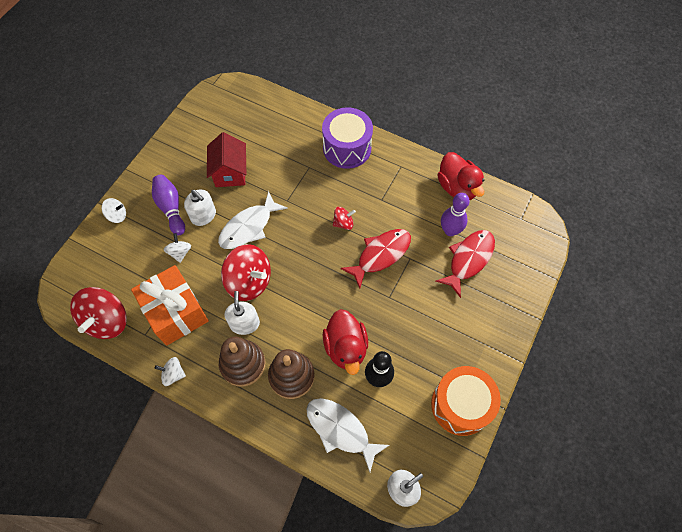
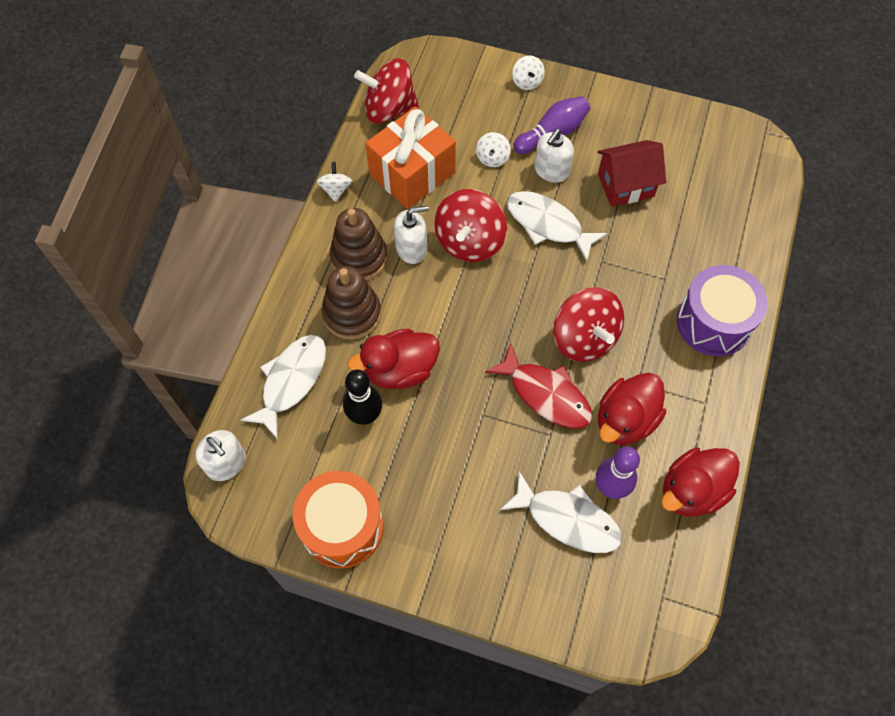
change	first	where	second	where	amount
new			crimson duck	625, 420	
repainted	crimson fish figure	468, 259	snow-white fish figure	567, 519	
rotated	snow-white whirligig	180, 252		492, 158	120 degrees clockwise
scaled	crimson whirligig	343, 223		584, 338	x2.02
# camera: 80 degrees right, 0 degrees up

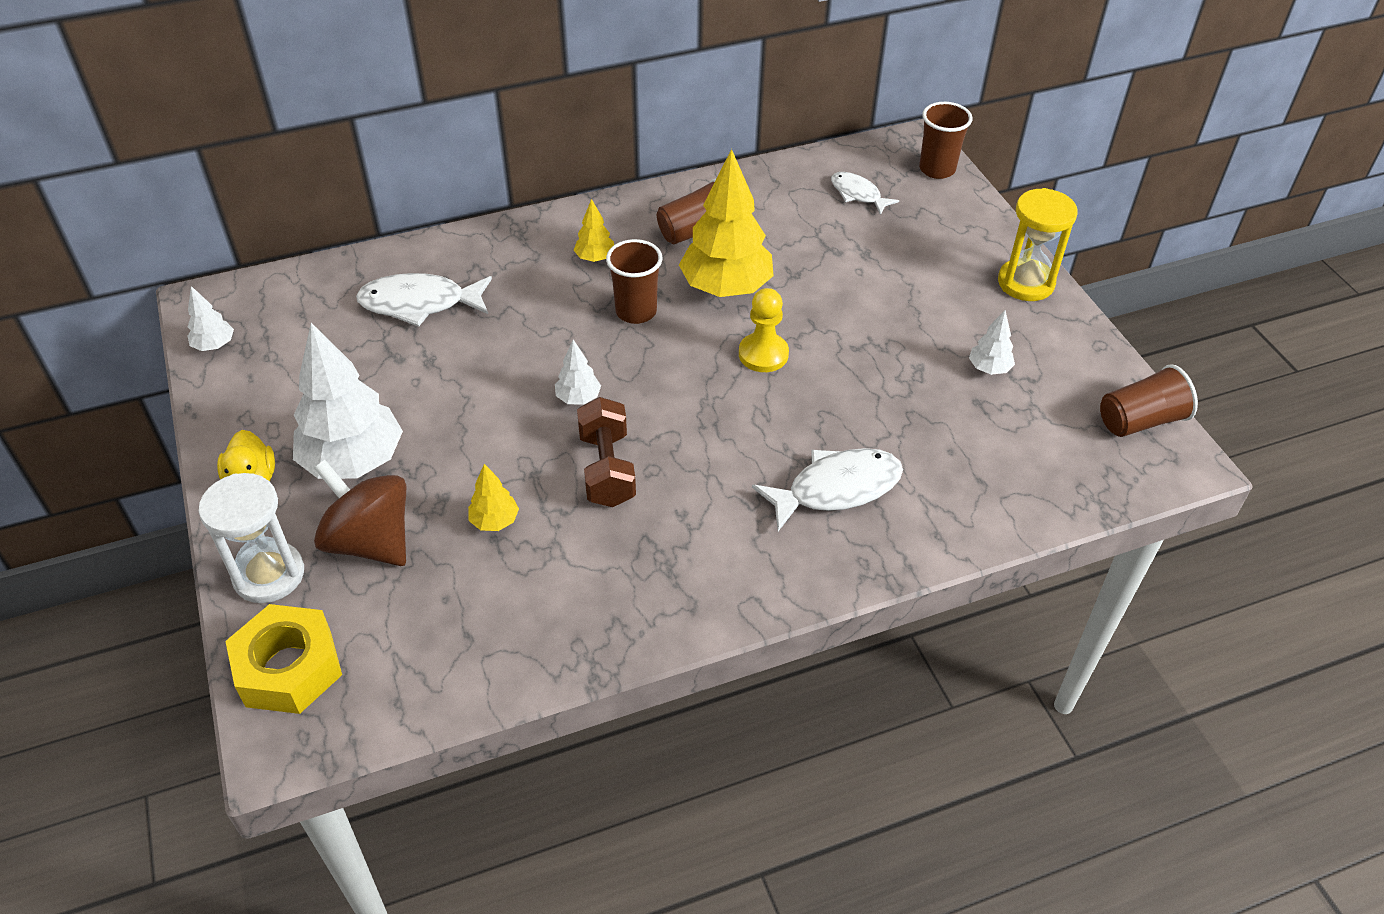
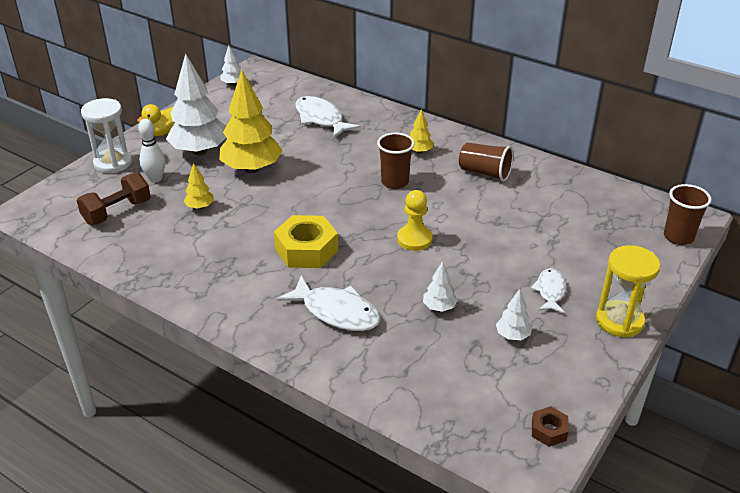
change	first	where	second	where	amount
shifted	golden nut	289, 668		306, 250	
shifted	snow-white toy tree	578, 398		439, 307	
shifted	brown free weight	607, 469		117, 212	
shifted	golden toy tree	726, 288		252, 169	
shifted	snow-white fish figure	858, 194		550, 291	
swapped	brown whirligig	370, 541	snow-white bowling pin	155, 179	
swapped	brown tumbler	1140, 421	brown nut	549, 430	
# camera: 55 degrees right, 10 degrees down

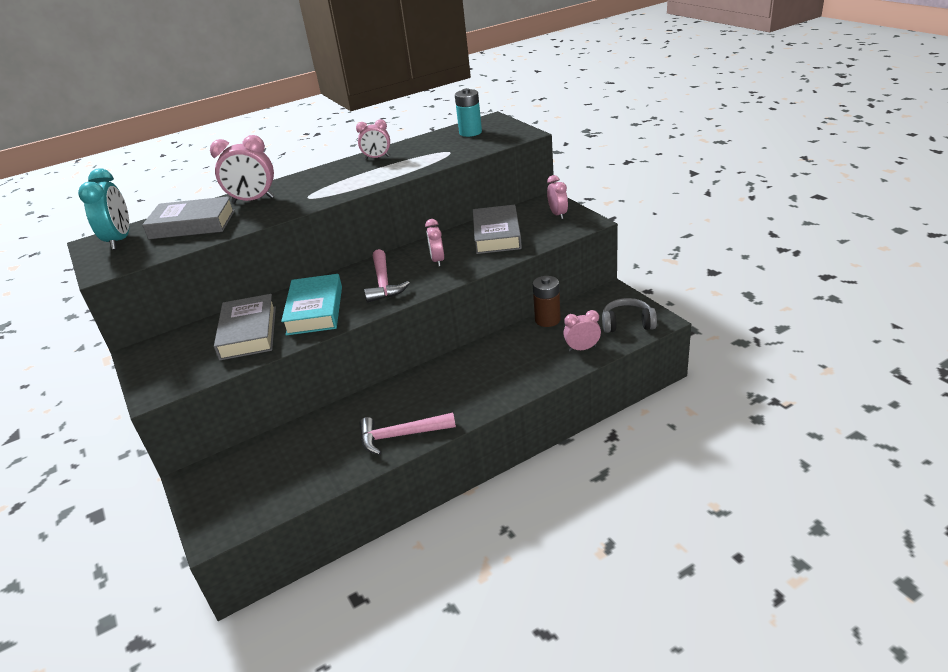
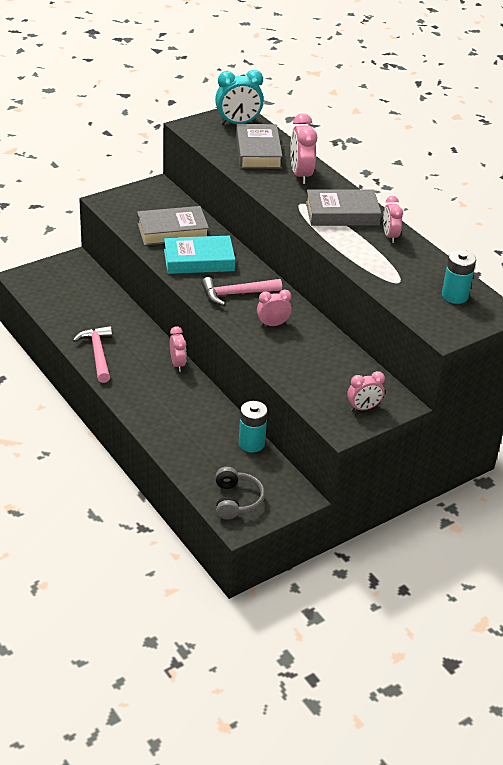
change	first	where	second	where	amount
shifted	grey book	496, 235		342, 213	
shifted	rose-pink alarm clock	582, 348		177, 364	
repainted	brown AA battery	547, 320	aqua AA battery	251, 443	
# camera: 80 degrees right, 5 degrees up

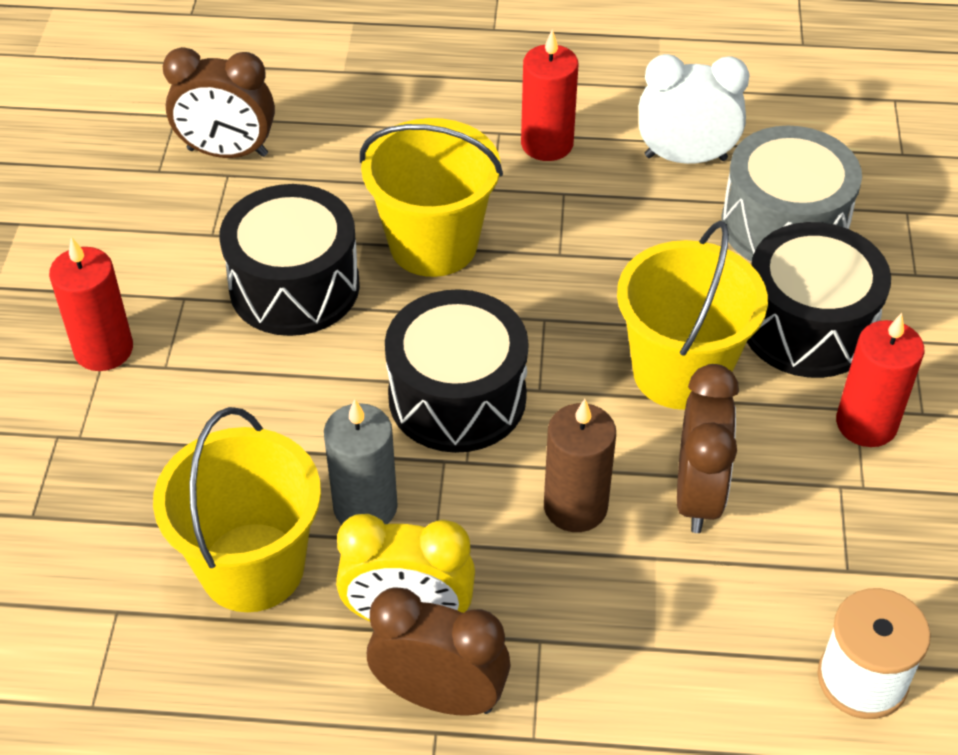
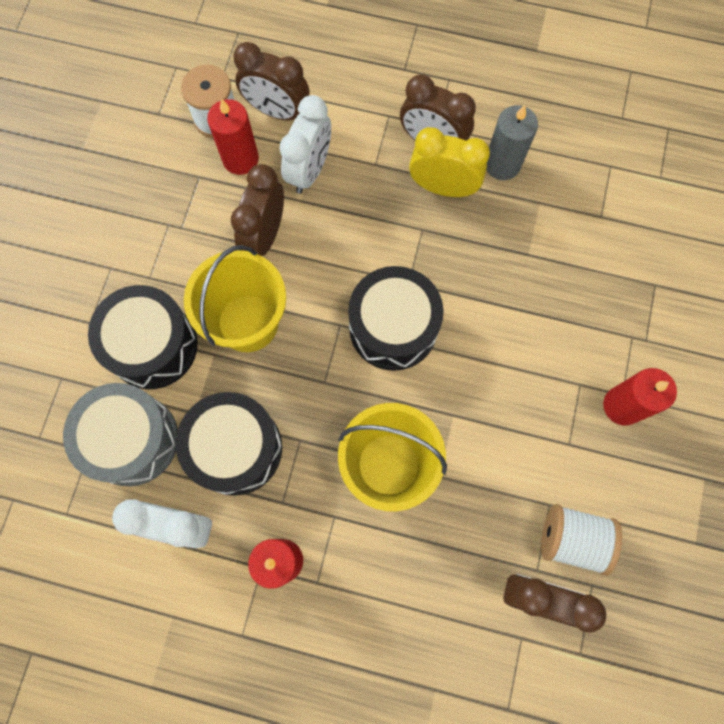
change	first	where	second	where	amount
gone	golden pail	252, 567			
gone	brown wax candle	575, 507			
new			brown alarm clock	277, 111	
new			snow-white alarm clock	309, 170	
new			snow-white spool	572, 539	
shifted	jet-black toy drum	294, 286		236, 448	
shifted	grey wax candle	365, 507		502, 164	
shifted	crimson wax candle	866, 423		240, 159	
# camera: 170 degrees left, 25 degrees up

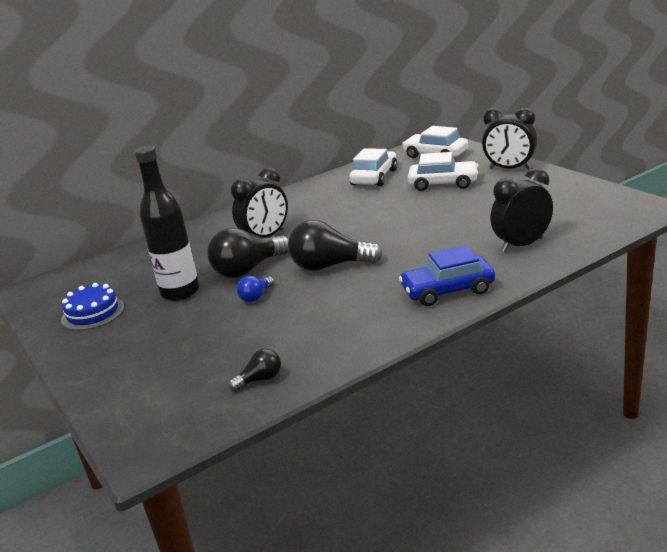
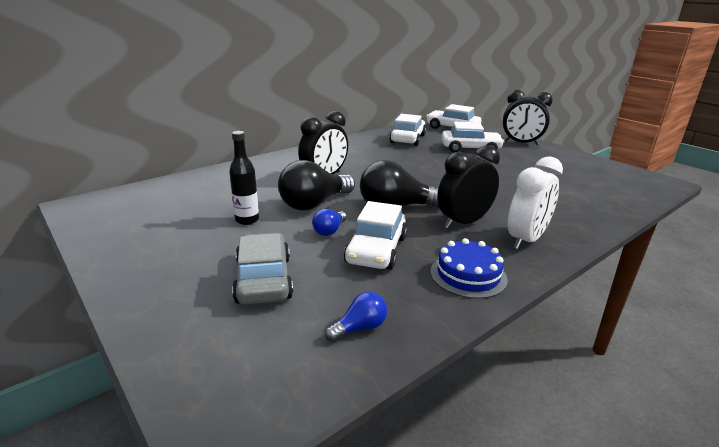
change	first	where	second	where	amount
new			grey toy car	263, 279	
new			snow-white toy car	376, 250	
shifted	royal blue gateau	93, 313		468, 275	
shifted	jet-black alarm clock	522, 245		463, 222	
swapped	royal blue toy car	447, 290	snow-white alarm clock	526, 240	
repainted	jet-black lightbulb	260, 380	royal blue lightbulb	359, 328	
scaled	jet-black flask	180, 292		247, 220	x0.58
# camera: 10 degrees left, 0 degrees up

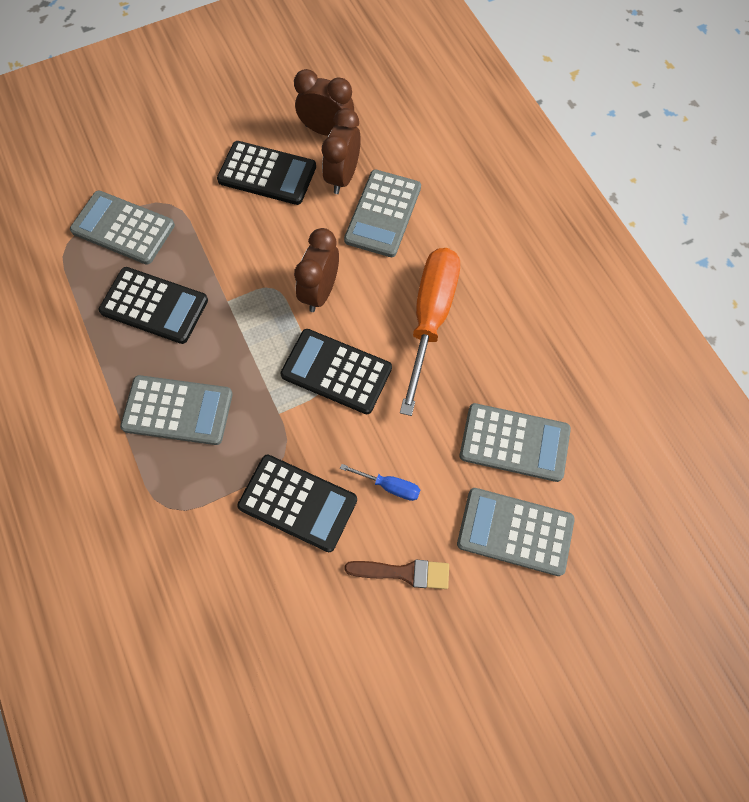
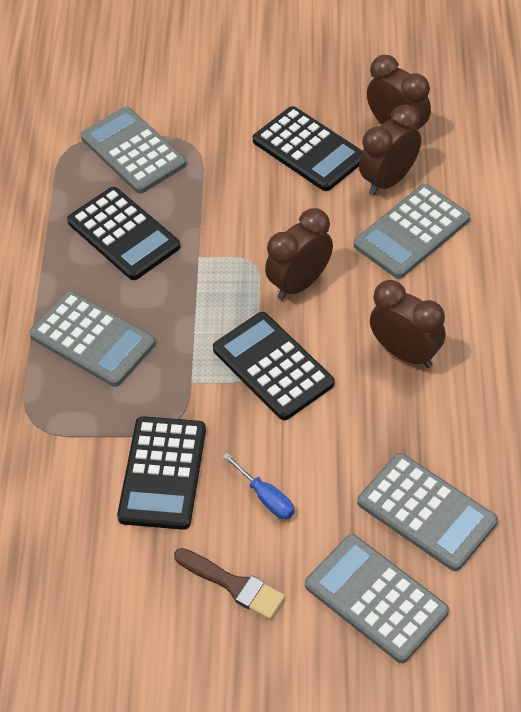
change	first	where	second	where	amount
swapped	orange flat screwdriver	430, 317	brown alarm clock	405, 353	
rotated	jet-black adding machine	298, 503		163, 473	45 degrees clockwise
# camera: 30 degrees right, 15 degrees down

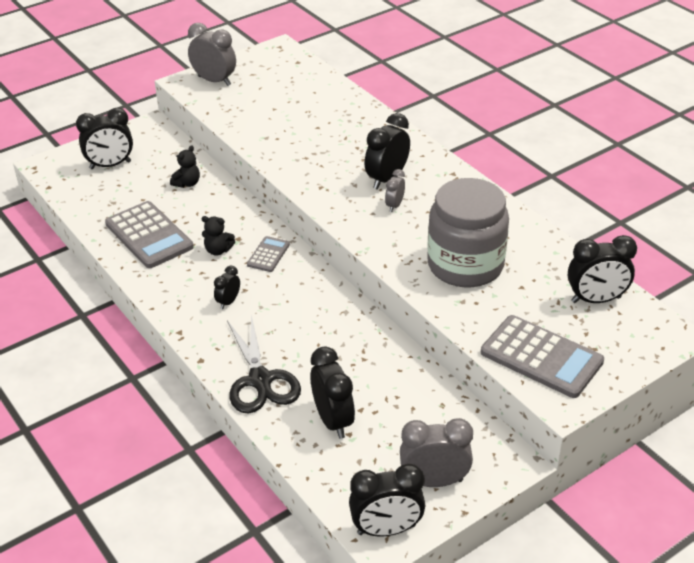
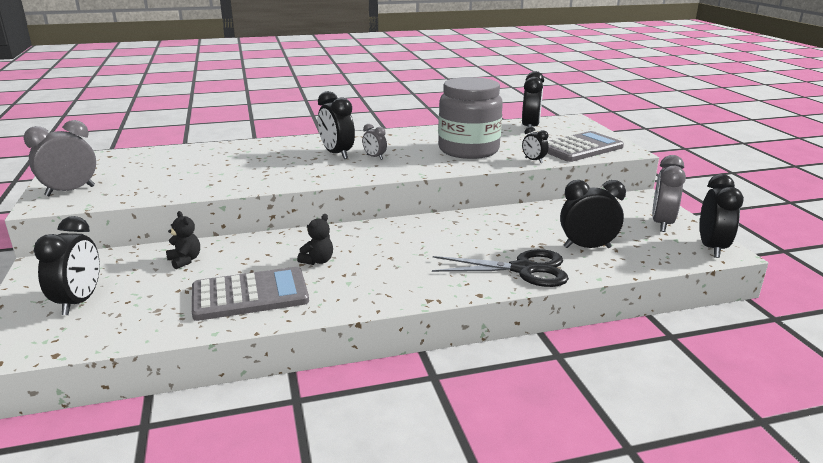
change	first	where	second	where	amount
gone	grey adding machine	268, 254			
shifted	jet-black alarm clock	228, 302		533, 160	
# camera: 70 degrees left, 15 degrees down

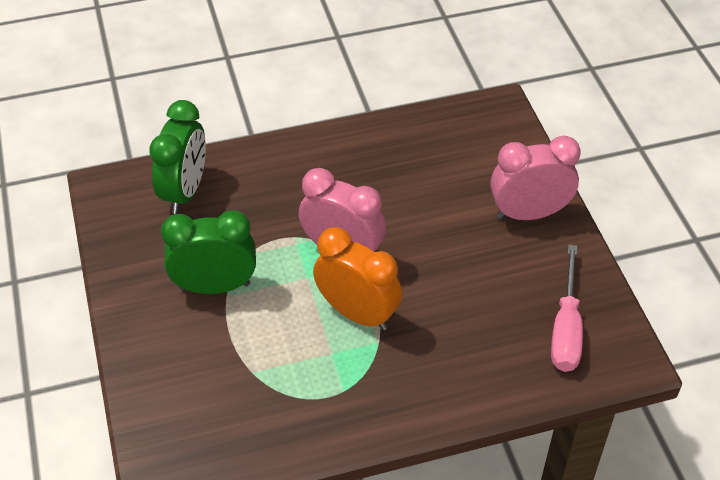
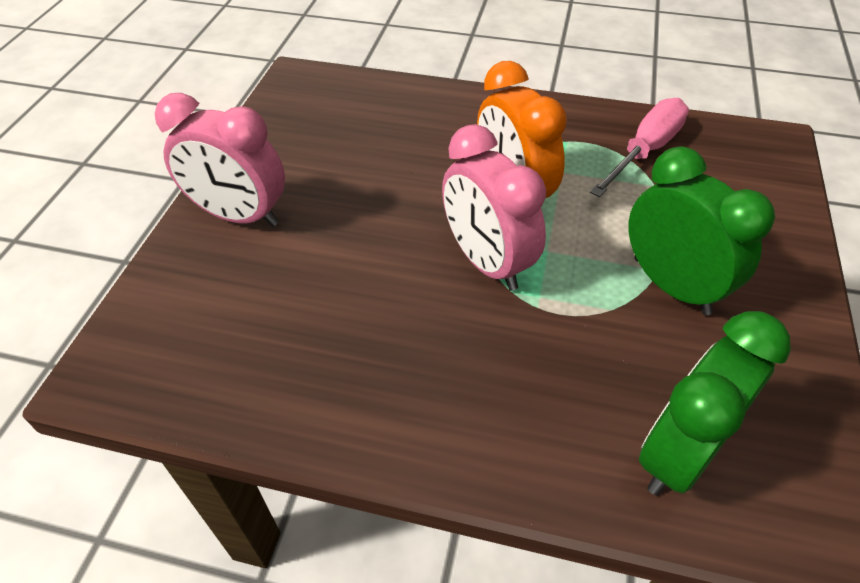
change	first	where	second	where	amount
shifted	rose-pink flat screwdriver	566, 329		645, 151	
rotated	leaf-green alarm clock	215, 286		671, 285	150 degrees counterclockwise
# camera: 150 degrees left, 0 degrees up

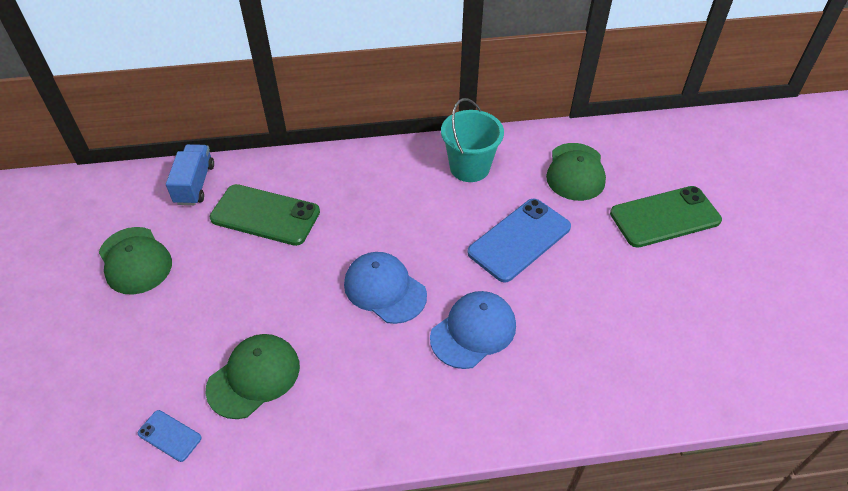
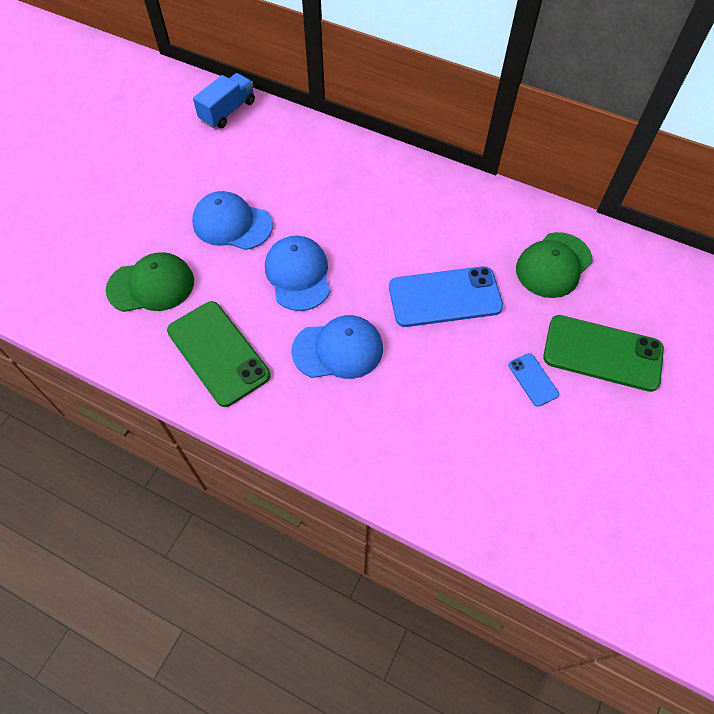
change	first	where	second	where	amount
gone	leaf-green baseball cap	135, 260			
gone	aqua pail	469, 167			
new			royal blue baseball cap	232, 224	
shifted	royal blue smartphone	169, 436		533, 379	
shifted	leaf-green smartphone	265, 215		218, 353	
# camera: 35 degrees right, 10 degrees up

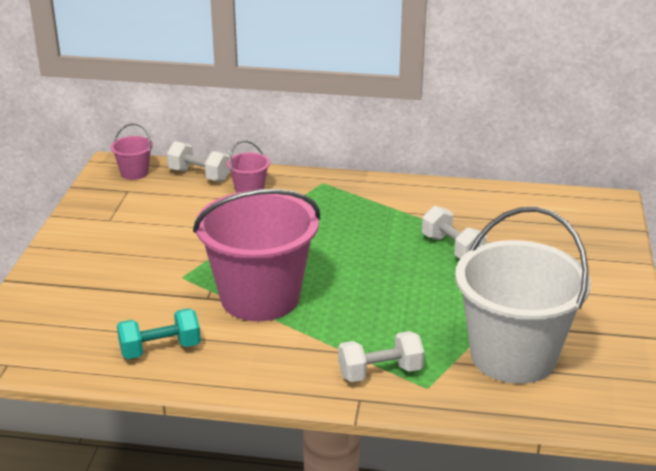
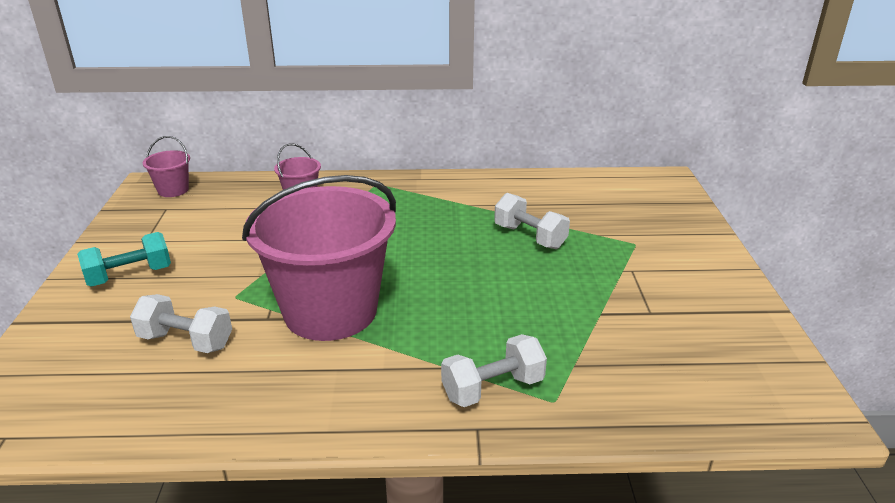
change	first	where	second	where	amount
gone	snow-white pail	513, 356			
shifted	aqua free weight	160, 349		130, 276	
shifted	snow-white free weight	199, 175		186, 341	
# camera: 10 degrees left, 0 degrees up

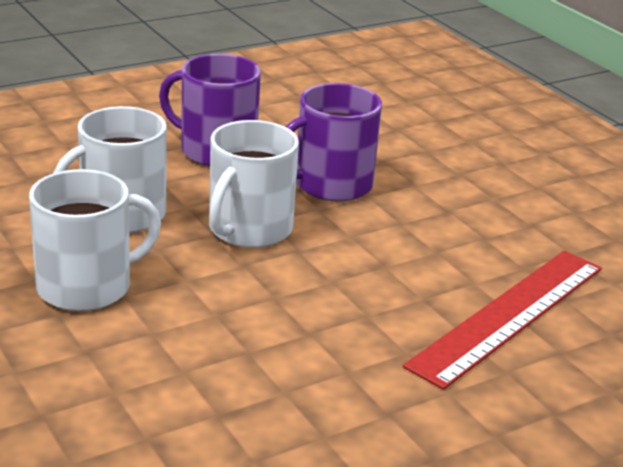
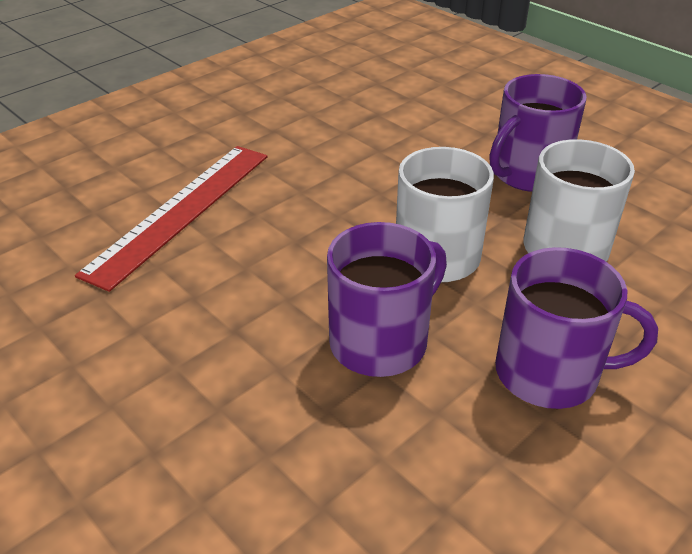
change	first	where	second	where	amount
repainted	snow-white mug	86, 287	royal purple mug	527, 174	
# camera: 170 degrees right, 10 degrees up

